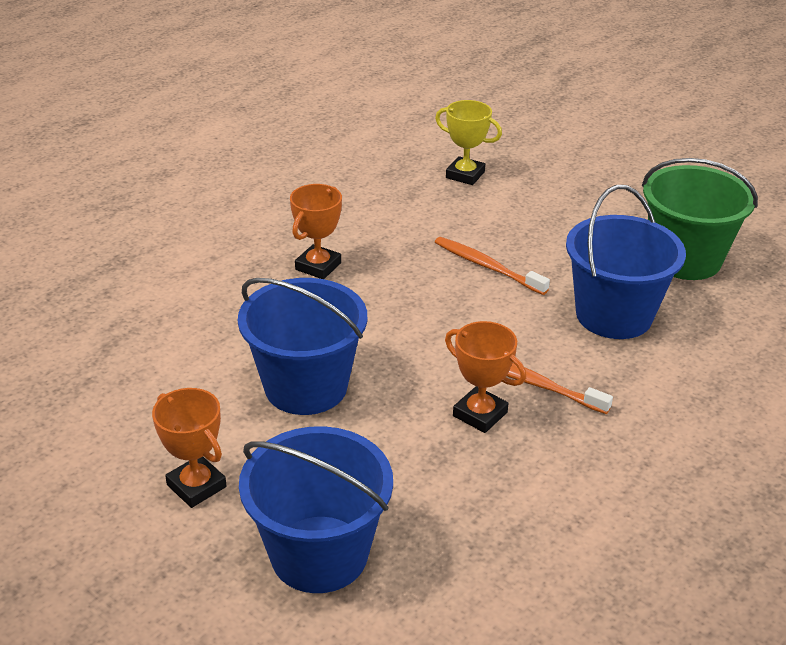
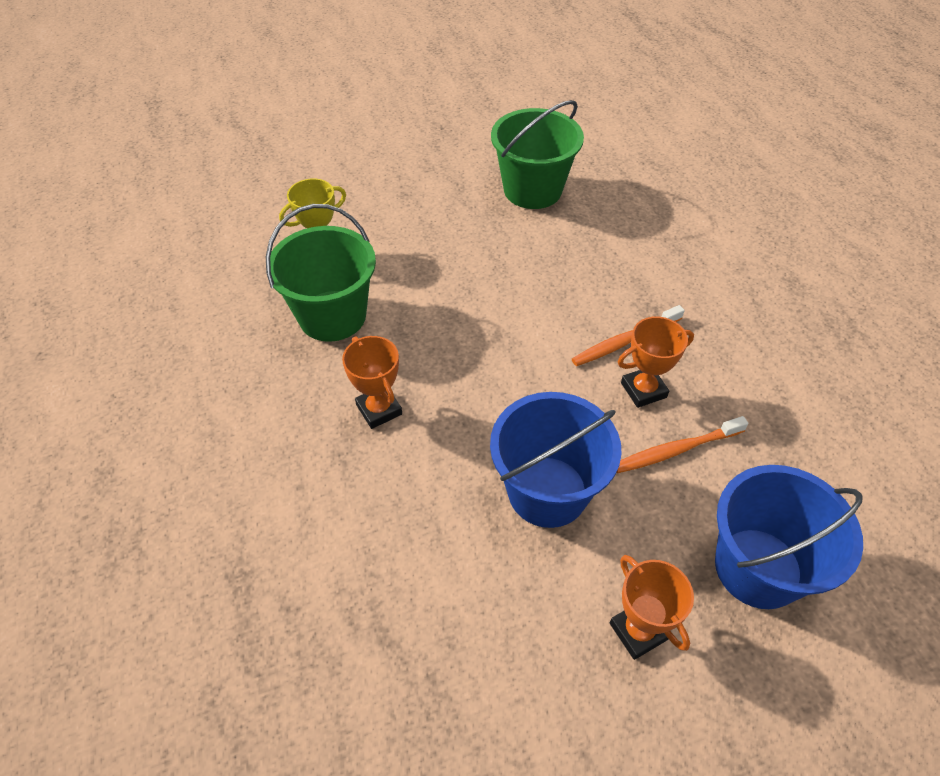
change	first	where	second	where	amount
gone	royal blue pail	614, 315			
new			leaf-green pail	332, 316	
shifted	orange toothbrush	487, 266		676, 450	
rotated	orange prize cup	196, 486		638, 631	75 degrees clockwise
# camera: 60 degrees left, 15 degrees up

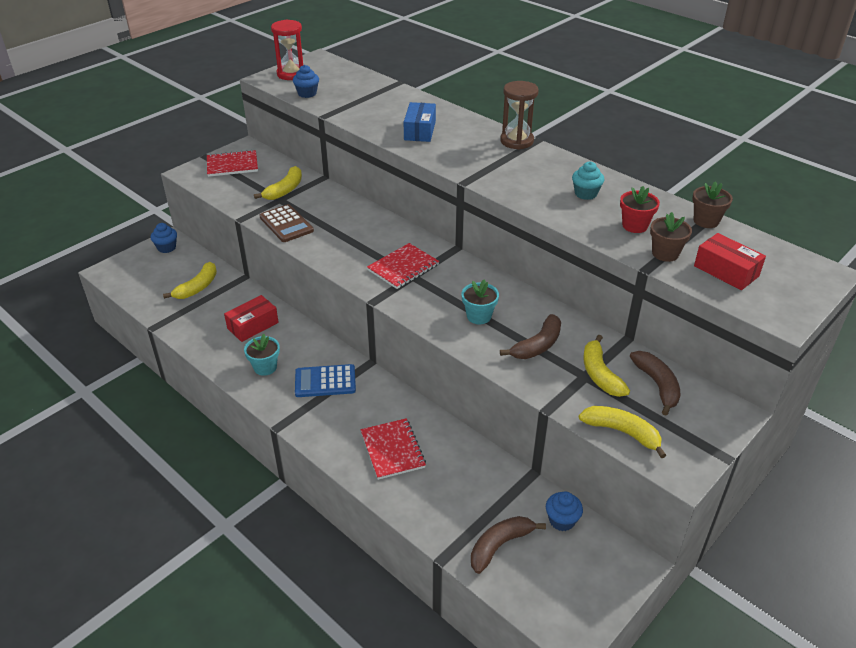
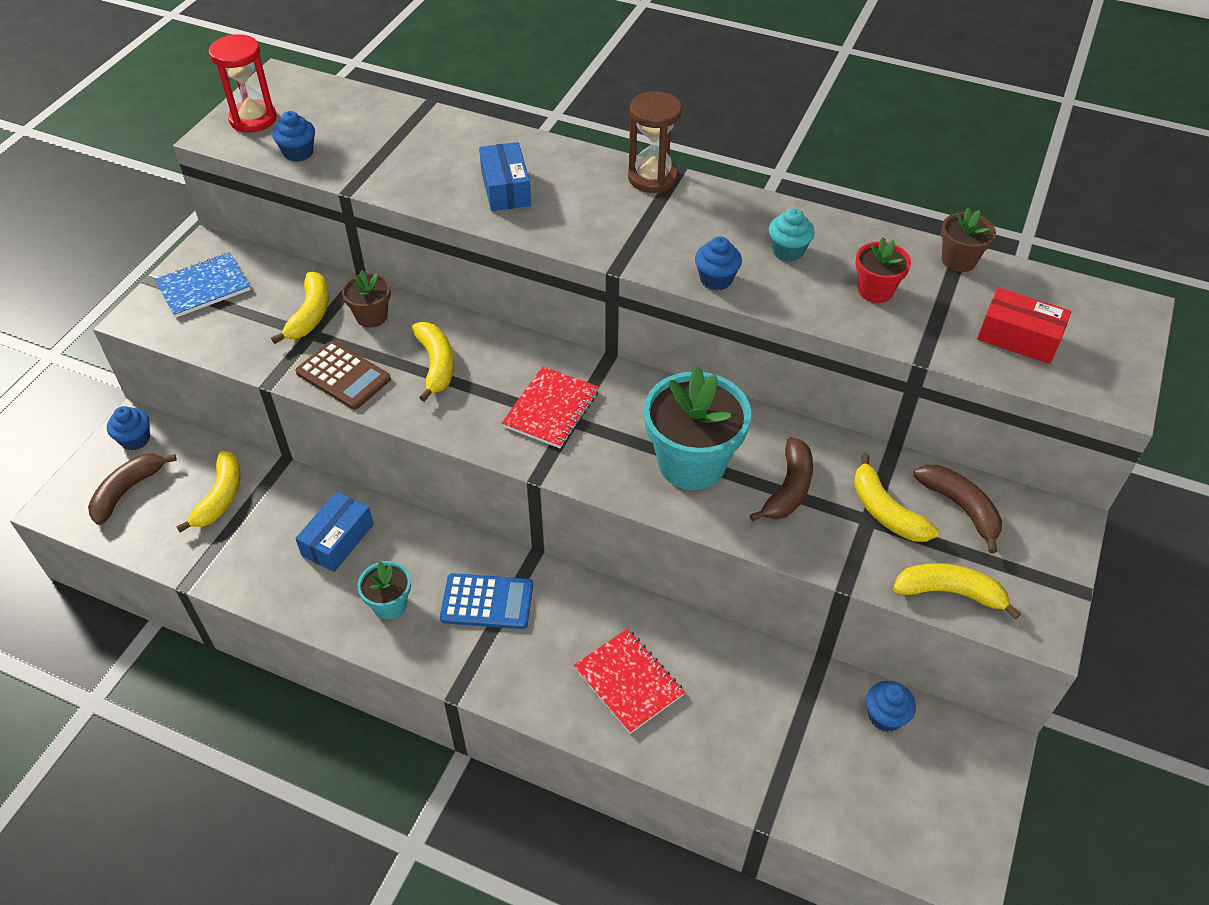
change	first	where	second	where	amount
new			golden banana fruit	436, 365	
new			royal blue muffin	716, 279	
shifted	brown banana fruit	500, 545		127, 491	
shifted	brown potted plant	665, 253		371, 316	
repainted	crimson exercise book	232, 165	royal blue exercise book	204, 287	
repainted	crimson package	253, 325	royal blue package	338, 540	
rotated	royal blue adding machine	325, 381		487, 602	150 degrees counterclockwise
scaled	aqua potted plant	479, 316		691, 463	x1.94
# camera: 20 degrees left, 10 degrees up

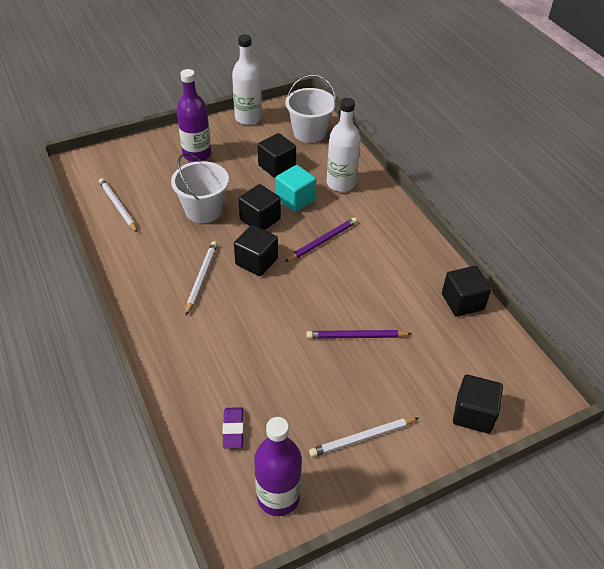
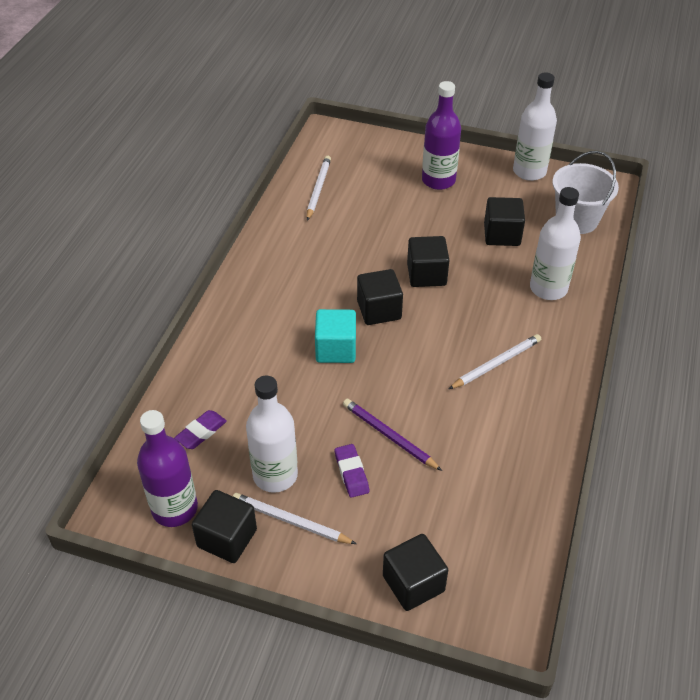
change	first	where	second	where	amount
gone	snow-white pail	203, 210			
gone	royal purple wooden pencil	322, 241			
new			snow-white flask	275, 475	
new			royal purple gum eraser	351, 473	
shifted	snow-white wooden pencil	201, 278		496, 363	
shifted	aqua solid cube	295, 199		336, 349	
shifted	jet-black solid cube	462, 302		227, 538	
# camera: 45 degrees right, 0 degrees up

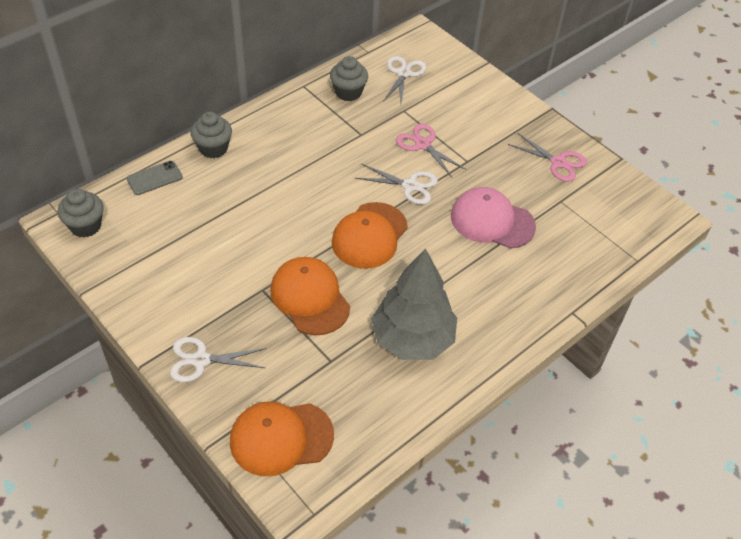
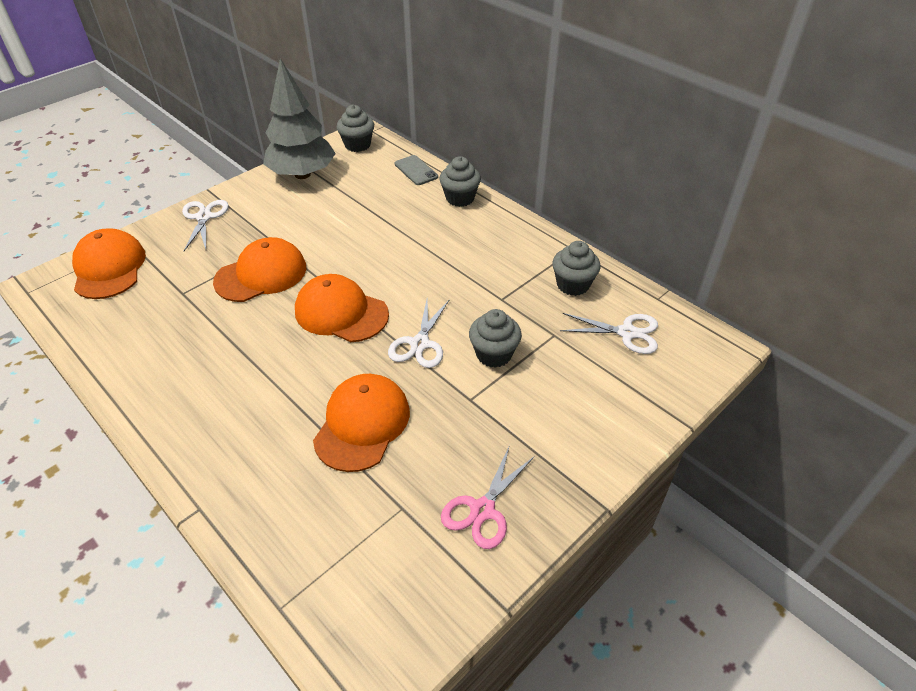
change	first	where	second	where	amount
shifted	grey toy tree	412, 339		302, 174	
swapped	rose-pink pair of scissors	423, 144	grey muffin	494, 354	
repainted	rose-pink baseball cap	492, 221	orange baseball cap	362, 424	
# camera: 90 degrees right, 5 degrees down

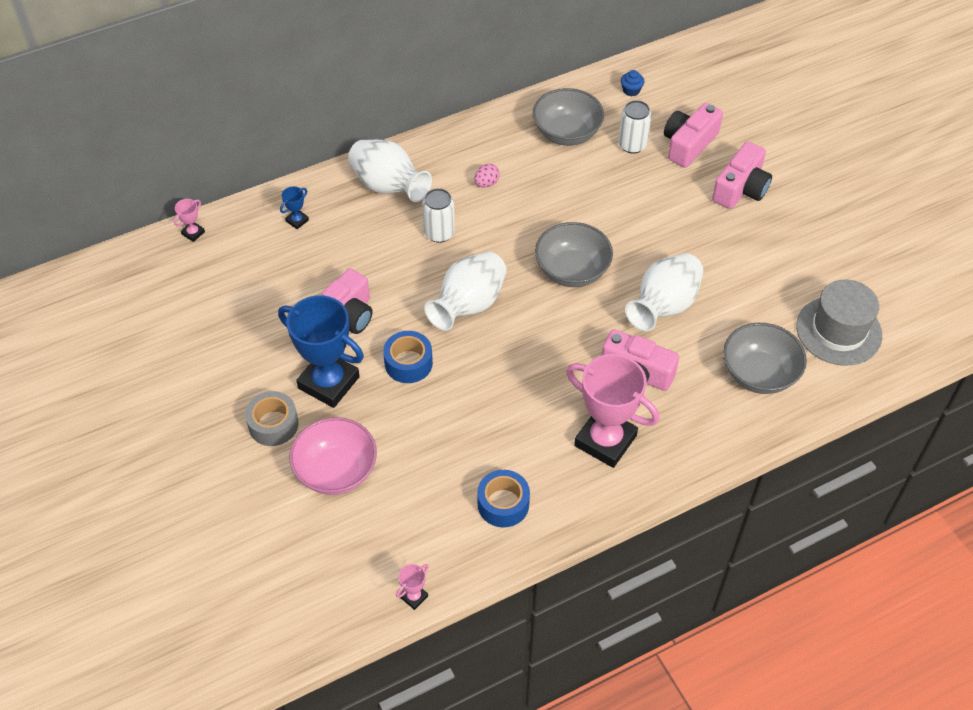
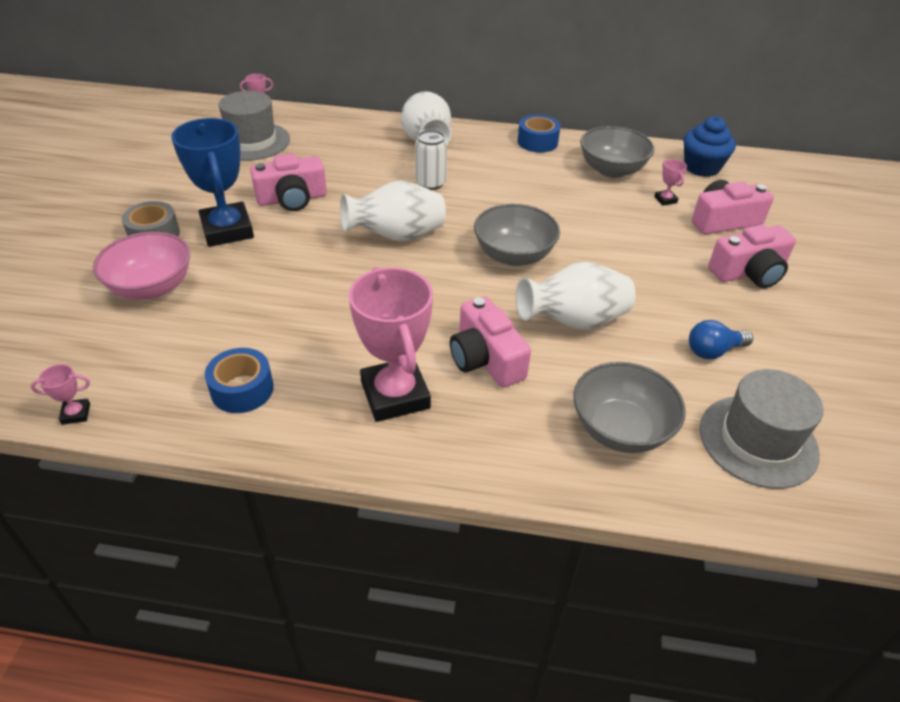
change	first	where	second	where	amount
gone	royal blue prize cup	297, 220			
gone	rose-pink egg shape	486, 183			
new			grey hat	252, 141	
new			royal blue lightbulb	713, 351	
shifted	royal blue tape	408, 363		537, 142	
swapped	snow-white can	632, 145	rose-pink prize cup	665, 200	
scaled	royal blue muffin	631, 90		701, 167	x2.04
# camera: 35 degrees right, 10 degrees down

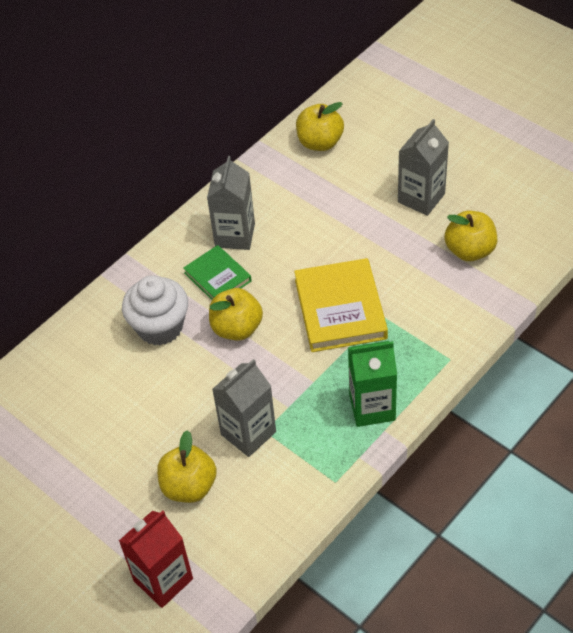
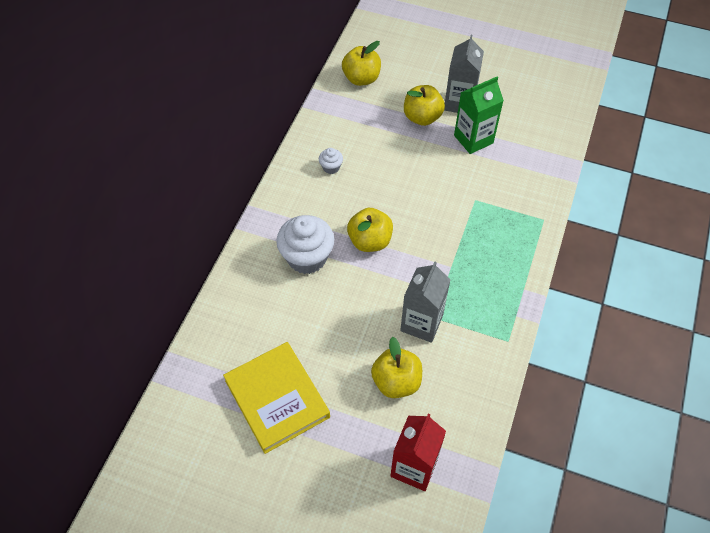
change	first	where	second	where	amount
gone	leaf-green book	217, 277			
shifted	golden book	340, 309		277, 399	
shifted	leaf-green milk carton	372, 407		473, 139	
shifted	golden apple	469, 250		422, 117	
swapped	grey milk carton	235, 235	snow-white muffin	331, 167	
# camera: 25 degrees left, 5 degrees up

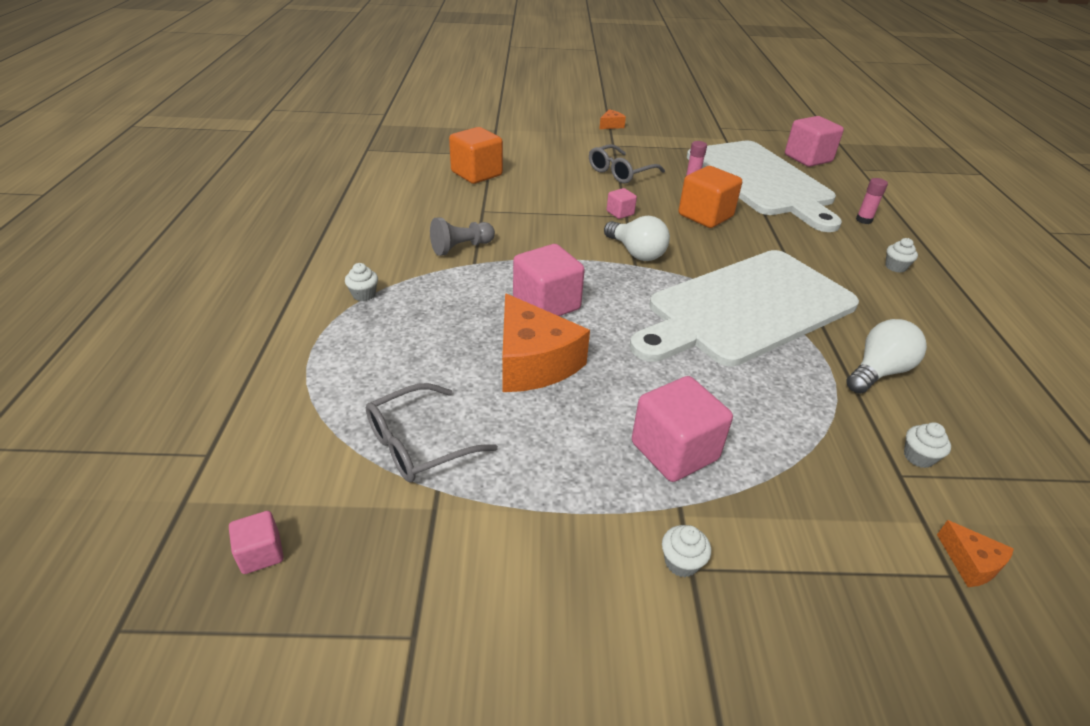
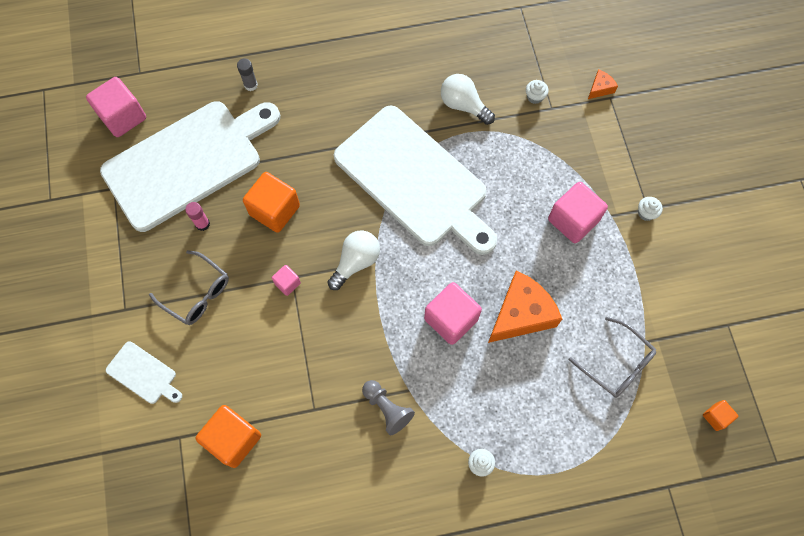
change	first	where	second	where	amount
gone	orange piece of cheese	611, 125			
gone	snow-white muffin	895, 267			
new			snow-white cutting board	143, 374	
repainted	rose-pink solid cube	261, 553	orange solid cube	716, 417	
repainted	rose-pink glue stick	863, 220	grey glue stick	251, 85	
# camera: 100 degrees left, 30 degrees up

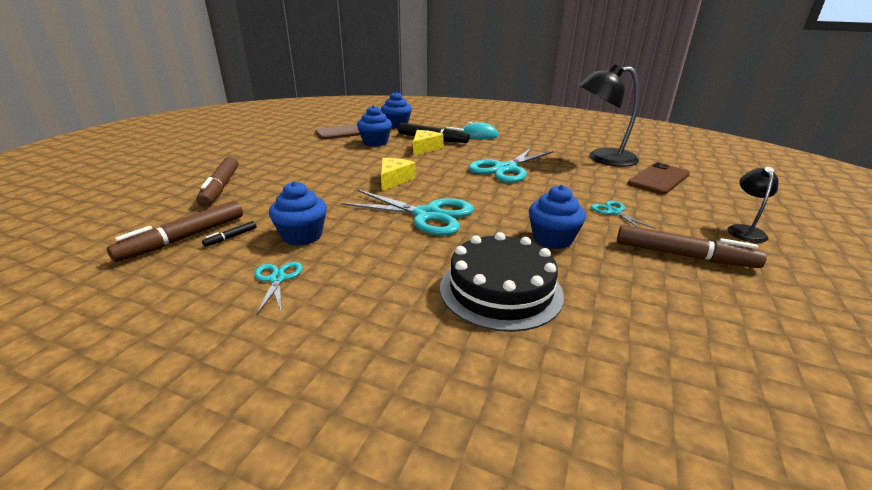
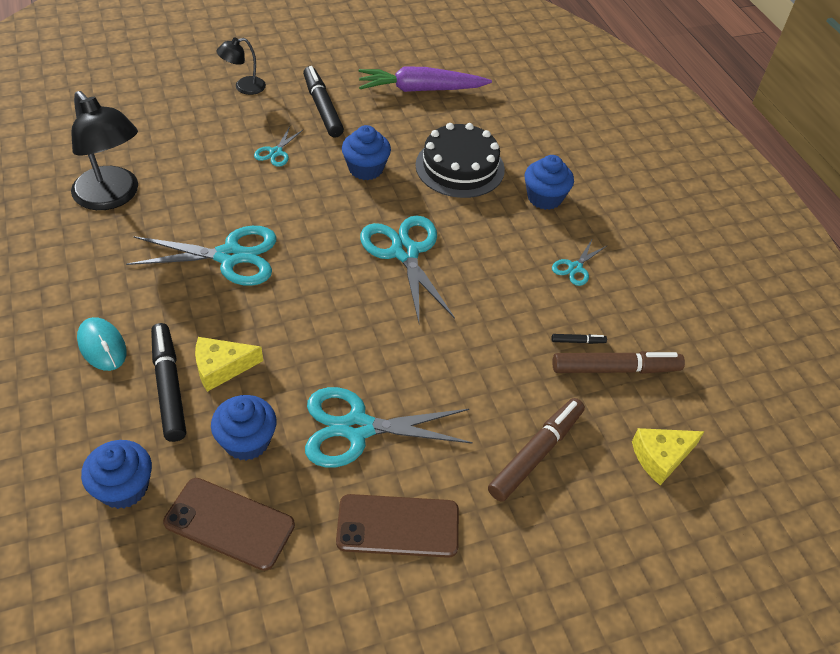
change	first	where	second	where	amount
new			aqua pair of scissors	357, 428	
new			royal purple carrot	421, 89	
shifted	royal blue muffin	302, 236		544, 198	
shifted	golden piece of cheese	394, 180		661, 457	
shifted	brown smartphone	659, 179		398, 526	
repainted	brown felt pen	683, 256	jet-black felt pen	322, 107	
# camera: 135 degrees left, 20 degrees up

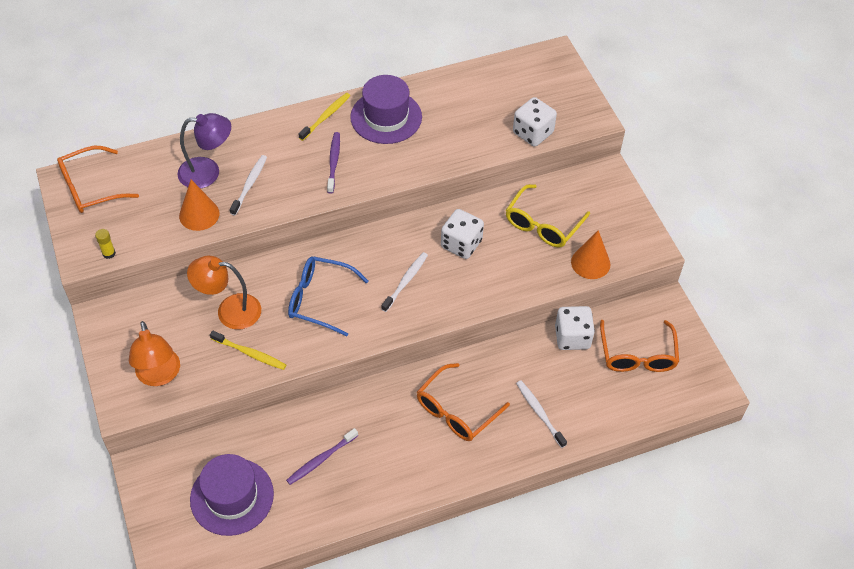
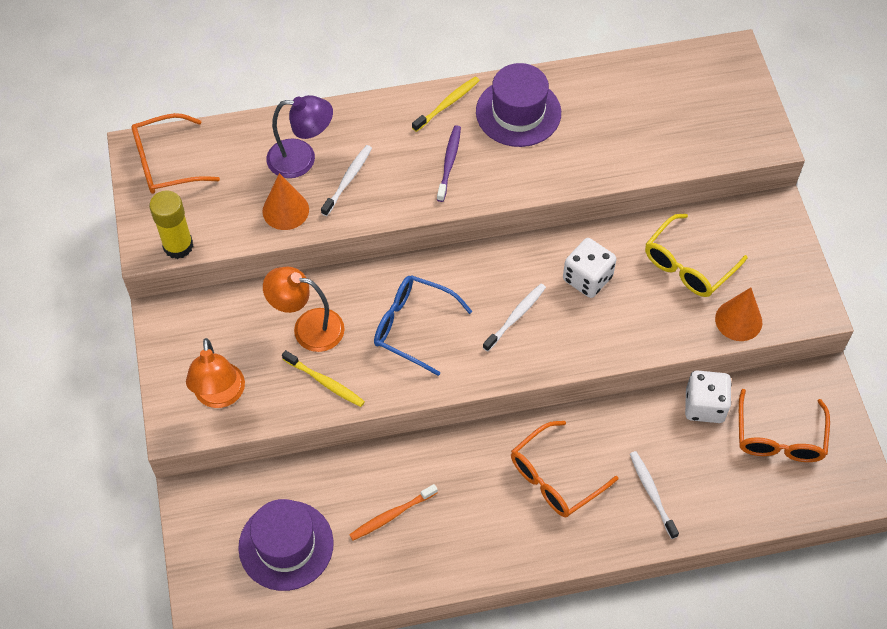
change	first	where	second	where	amount
gone	snow-white dice	532, 133			
repainted	royal purple toothbrush	320, 460	orange toothbrush	391, 515	
scaled	golden glue stick	109, 253		178, 246	x2.02
# camera: 10 degrees right, 5 degrees up

